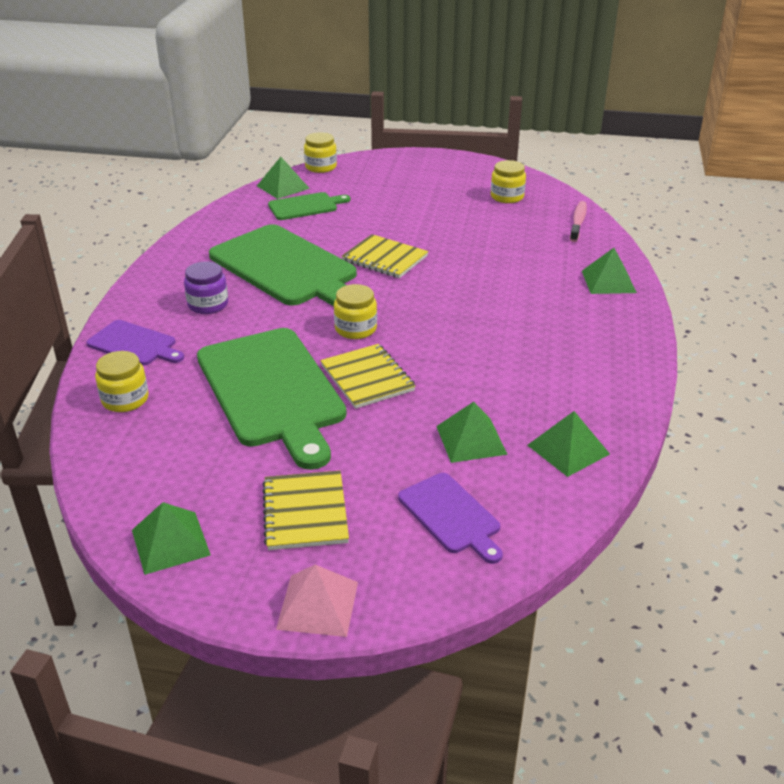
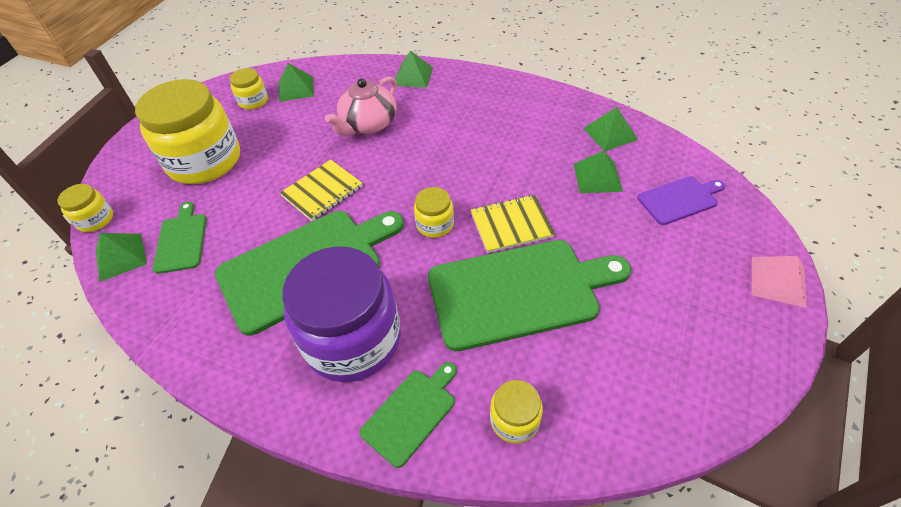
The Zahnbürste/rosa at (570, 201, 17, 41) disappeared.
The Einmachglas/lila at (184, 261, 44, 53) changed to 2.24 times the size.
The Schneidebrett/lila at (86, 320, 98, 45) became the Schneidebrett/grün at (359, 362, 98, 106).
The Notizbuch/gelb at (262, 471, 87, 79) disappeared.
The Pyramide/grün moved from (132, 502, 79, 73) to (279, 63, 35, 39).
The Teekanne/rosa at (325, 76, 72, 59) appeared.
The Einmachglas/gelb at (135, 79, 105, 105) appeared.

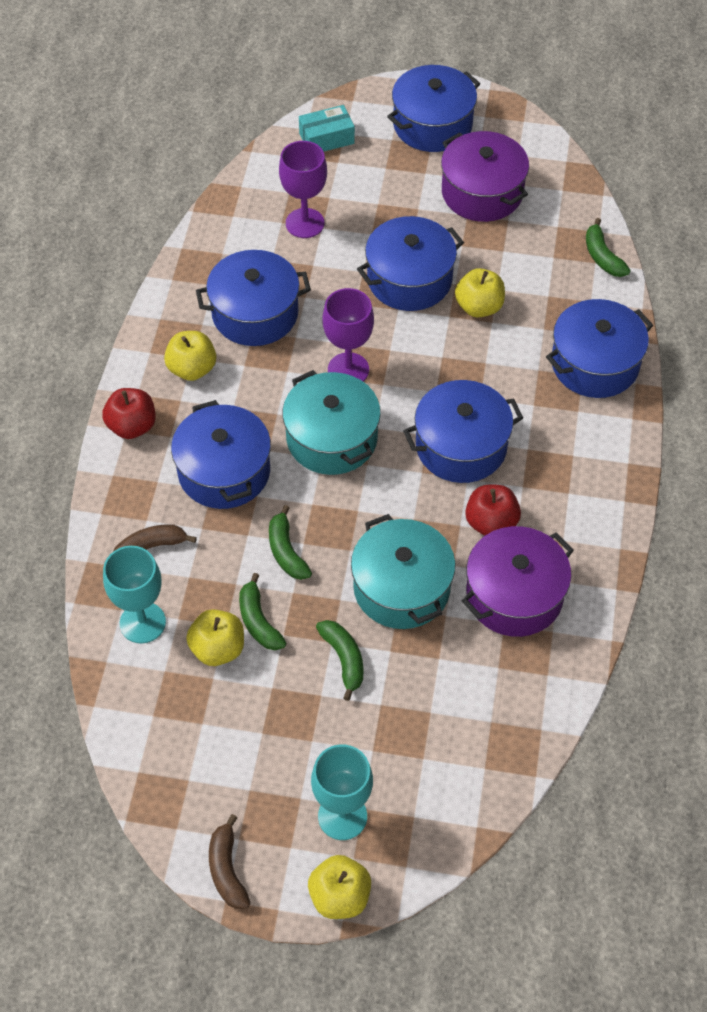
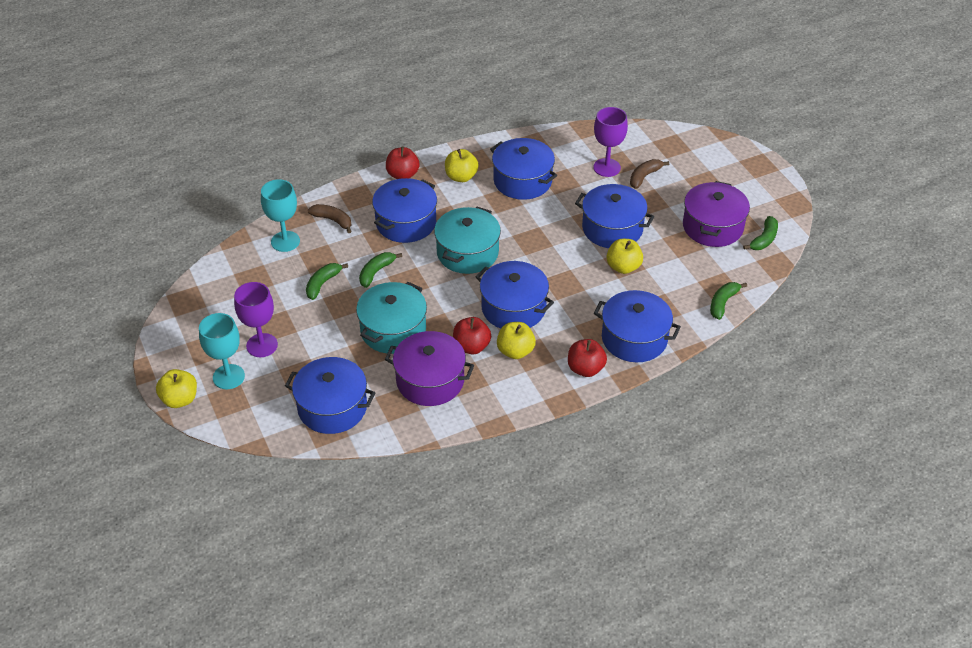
The Kochtopf/blau moved from (387, 65, 93, 87) to (285, 357, 90, 77).
The Schachtel/türkis at (299, 105, 56, 47) disappeared.
The Kelch/lila moved from (323, 288, 51, 93) to (234, 282, 44, 75).
The Apfel/gelb moved from (186, 609, 58, 57) to (497, 322, 39, 37).
The Banane/grün moved from (316, 620, 47, 81) to (743, 216, 35, 34).
The Banane/braun moved from (209, 814, 42, 95) to (630, 159, 39, 30).
The Apfel/rot at (568, 339, 39, 38) appeared.

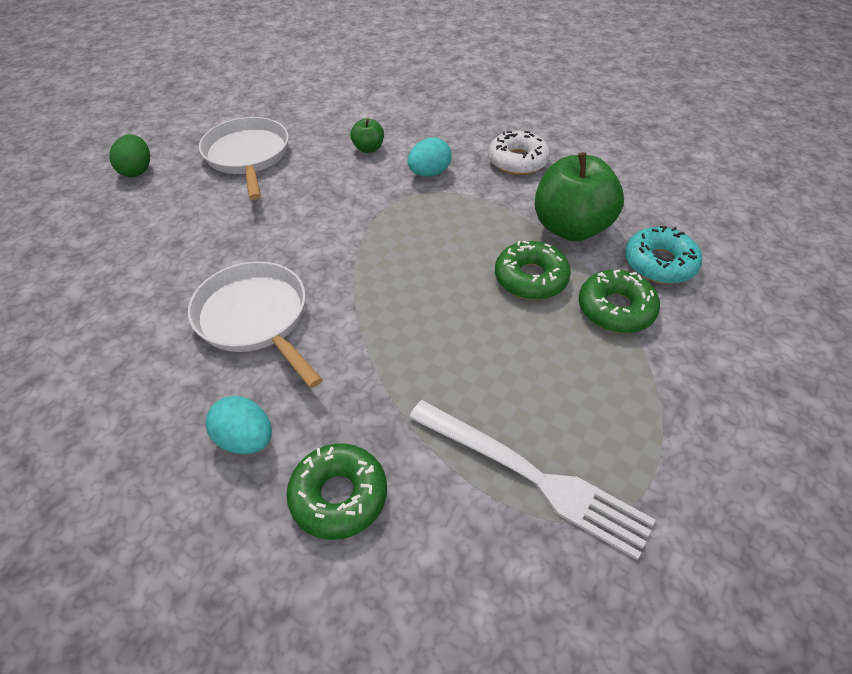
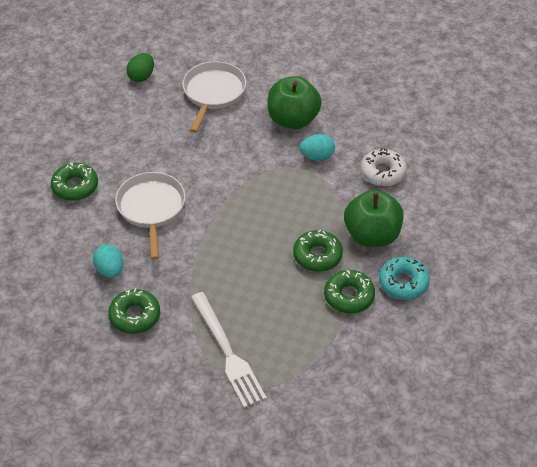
The Apfel/grün at (350, 118, 34, 35) changed to 2.16 times the size.
The Donut/grün at (51, 163, 47, 38) appeared.

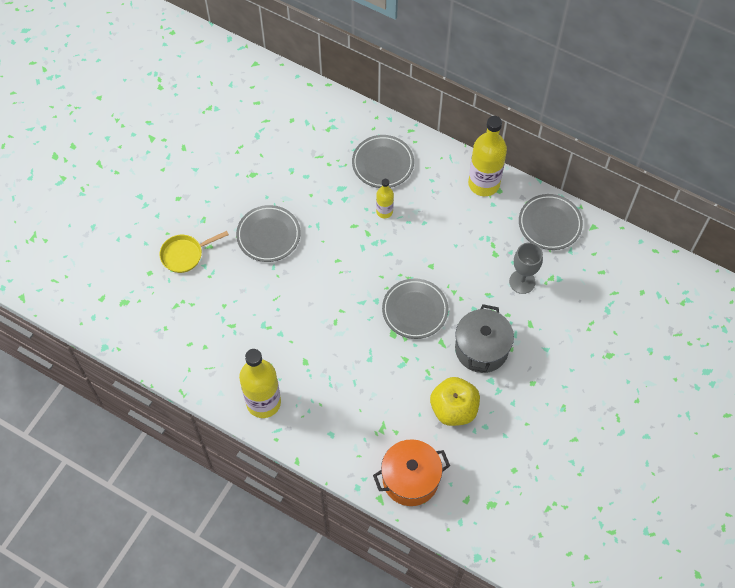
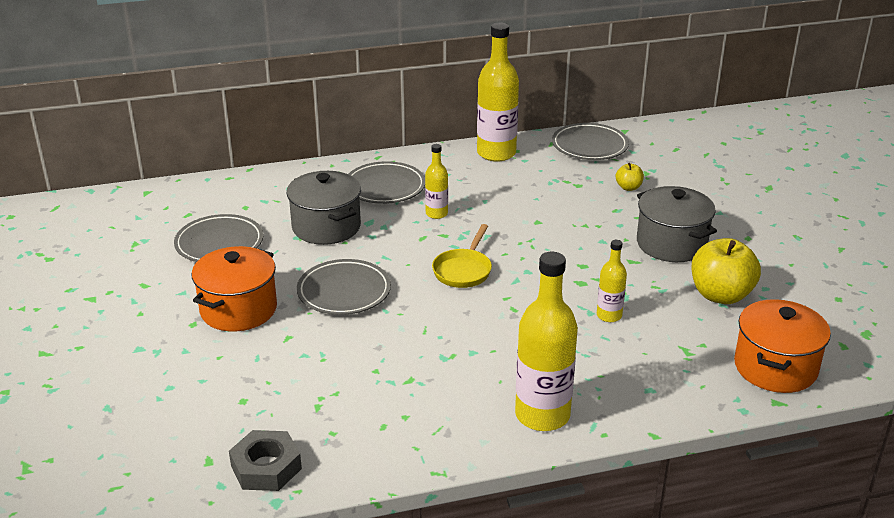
The Pfanne/gelb moved from (159, 231, 70, 42) to (432, 224, 60, 64).
The Kelch/grau at (509, 242, 34, 52) was replaced by the Apfel/gelb at (616, 163, 28, 28).
The Teller/grau moved from (382, 278, 66, 61) to (174, 214, 90, 48).
The Kochtopf/grau at (287, 171, 74, 74) appeared.
The Flasche/gelb at (597, 240, 30, 82) appeared.
The Kochtopf/orange at (192, 246, 85, 86) appeared.
The Sechskantmutter/grau at (229, 430, 73, 61) appeared.

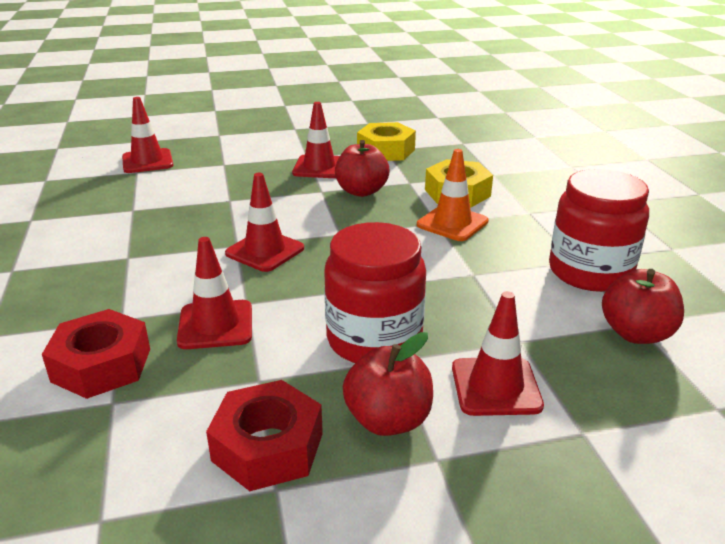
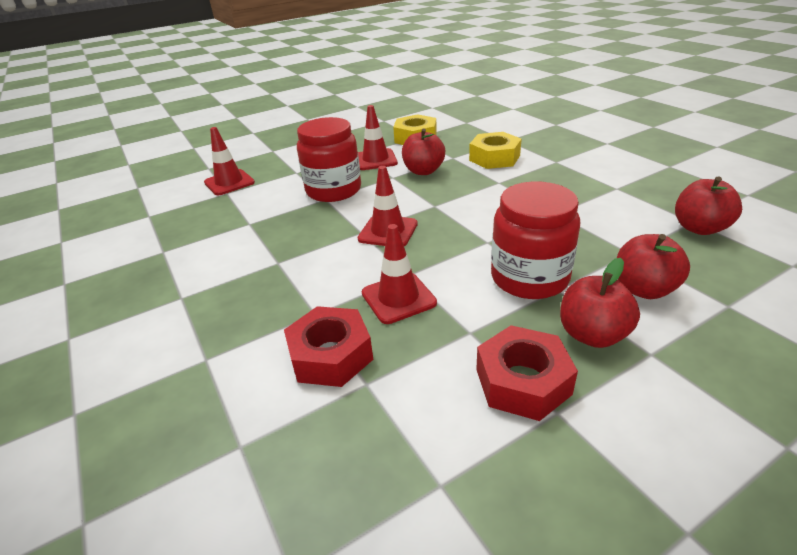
The Leitkegel/orange at (417, 149, 72, 92) disappeared.
The Einmachglas/rot moved from (549, 169, 100, 123) to (297, 117, 64, 85).
The Leitkegel/rot at (452, 291, 92, 125) was replaced by the Apfel/rot at (617, 234, 73, 65).

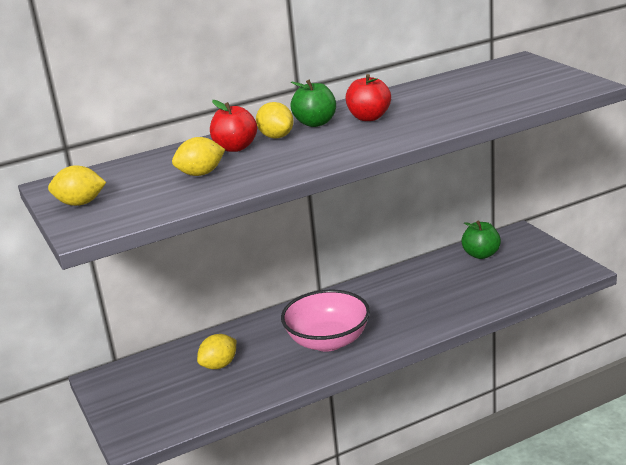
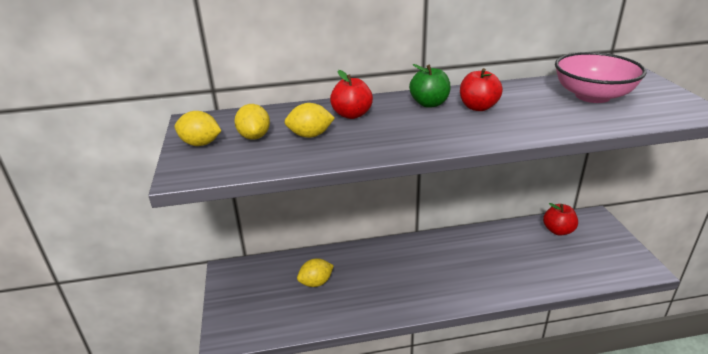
The Zitrone/gelb moved from (256, 102, 38, 37) to (234, 104, 36, 36).
The Apfel/grün at (461, 221, 40, 38) became the Apfel/rot at (543, 203, 35, 33).
The Schüssel/rosa moved from (281, 290, 89, 62) to (555, 52, 92, 51).

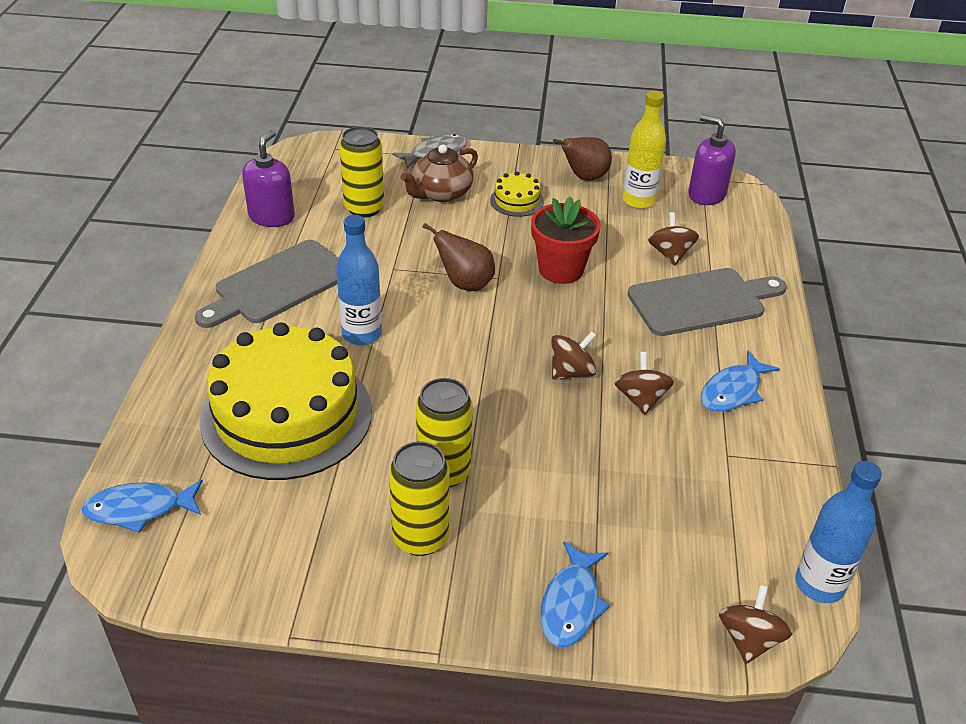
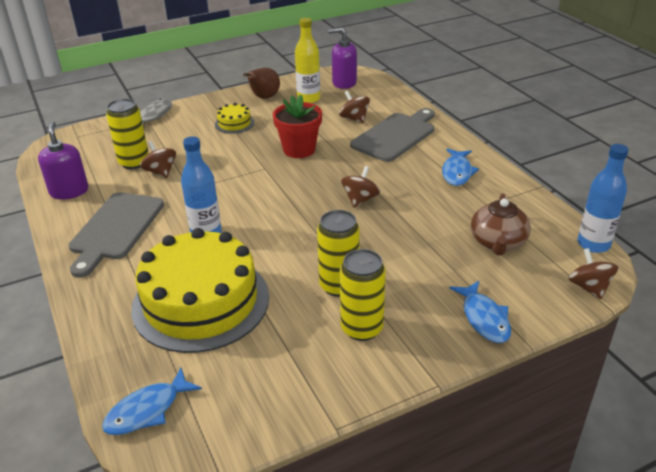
The Teekanne/braun moved from (401, 144, 77, 58) to (471, 193, 60, 63).
The Birne/braun at (423, 223, 72, 68) disappeared.
The Kreisel/braun moved from (614, 352, 60, 63) to (140, 141, 36, 37).

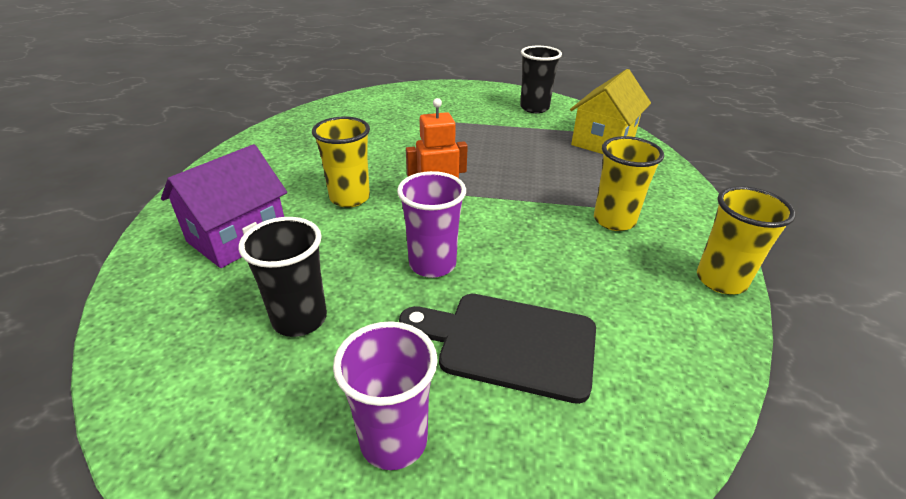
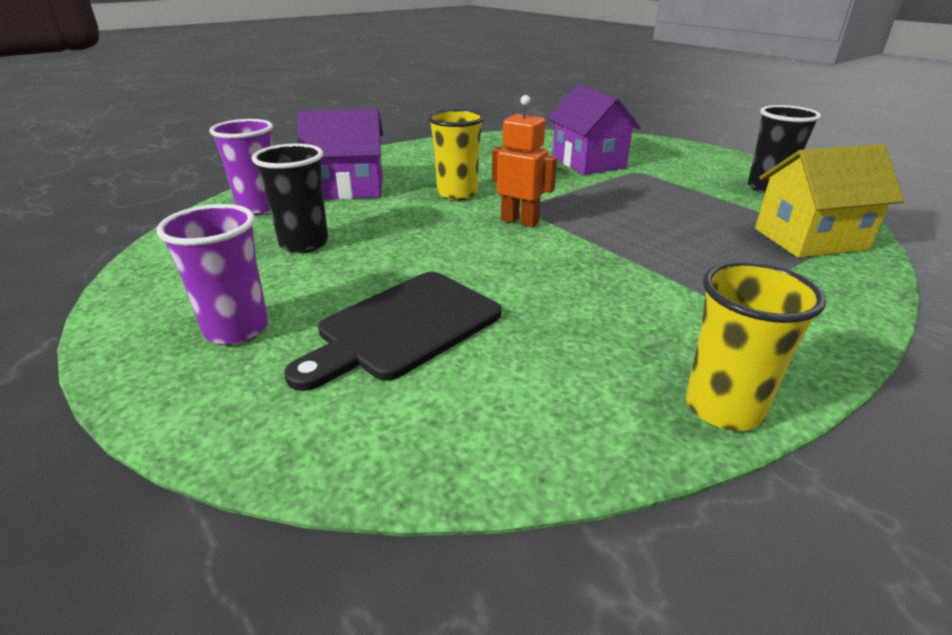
The Becher/gelb at (594, 136, 70, 95) disappeared.
The Becher/lila moved from (397, 171, 69, 107) to (209, 119, 64, 96).
The Schneidebrett/schwarz at (399, 294, 197, 110) turned 105 degrees counterclockwise.
The Haus/lila at (548, 84, 93, 91) appeared.

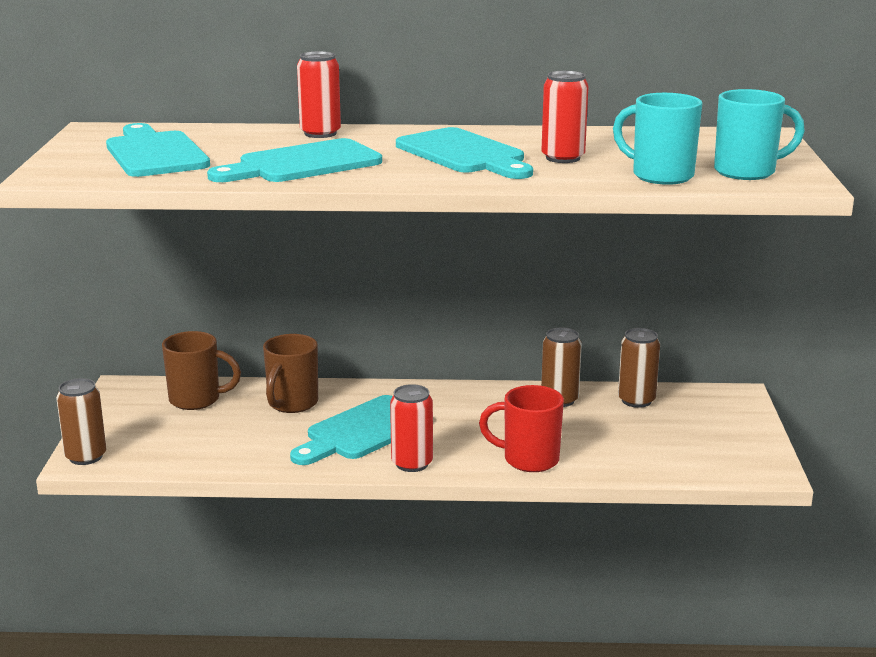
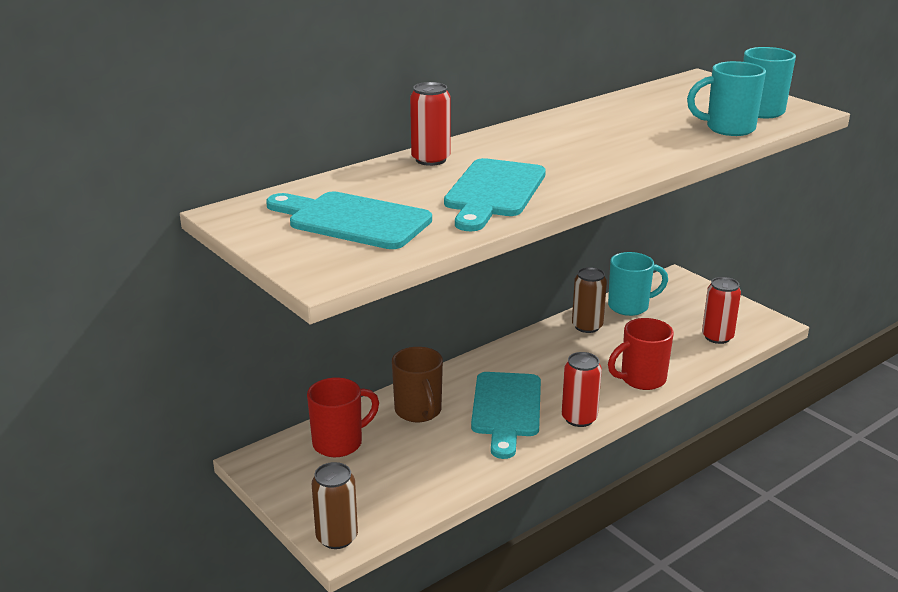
The Dose/rot moved from (541, 71, 48, 92) to (702, 277, 39, 67).
The Schneidebrett/türkis at (396, 127, 137, 52) disappeared.
The Dose/braun at (618, 328, 42, 80) was replaced by the Tasse/türkis at (608, 252, 60, 64).
The Tasse/braun at (162, 331, 79, 79) became the Tasse/rot at (307, 378, 72, 79).

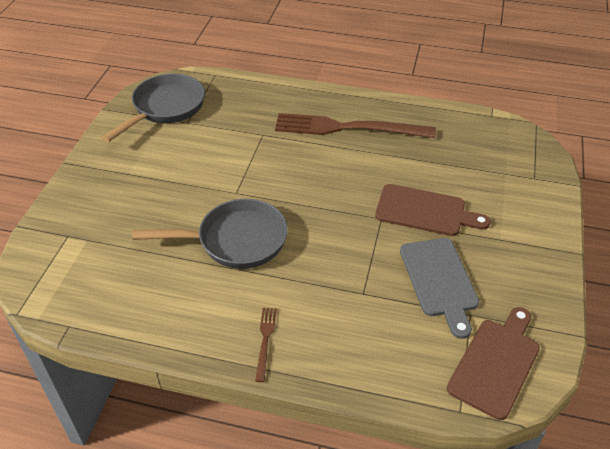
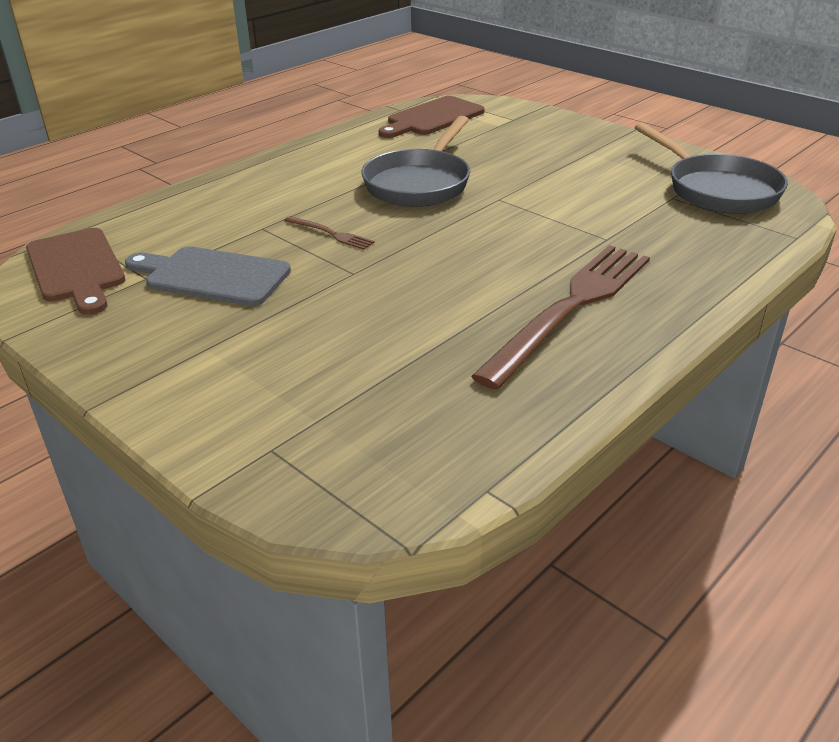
The Schneidebrett/braun moved from (375, 184, 116, 52) to (379, 96, 106, 42).
The Gabel/braun moved from (255, 307, 22, 75) to (284, 216, 91, 34).

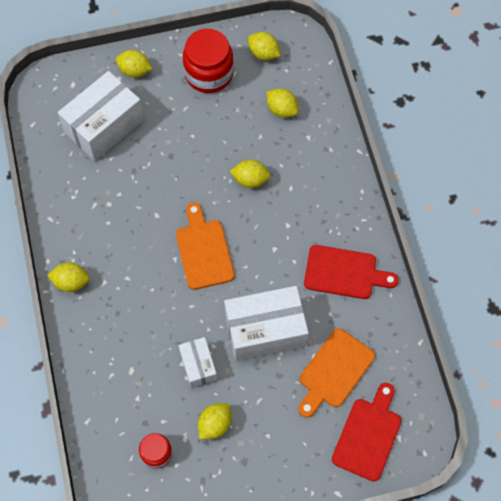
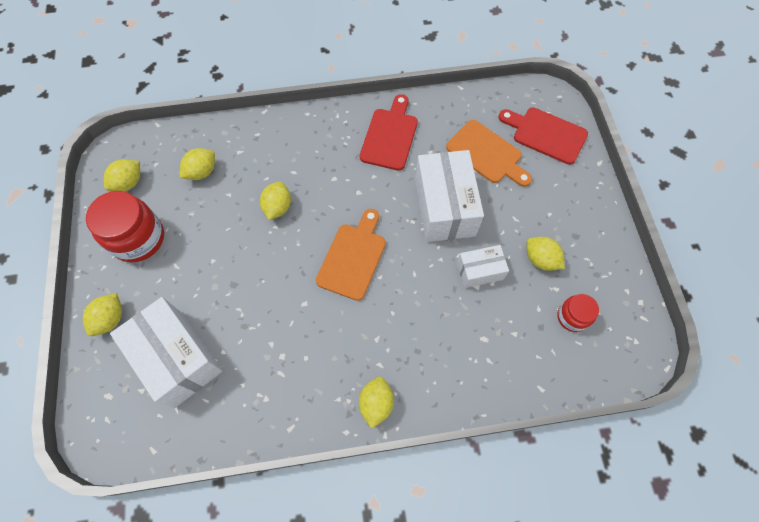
The Schneidebrett/orange at (176, 203, 58, 87) turned 120 degrees clockwise.

